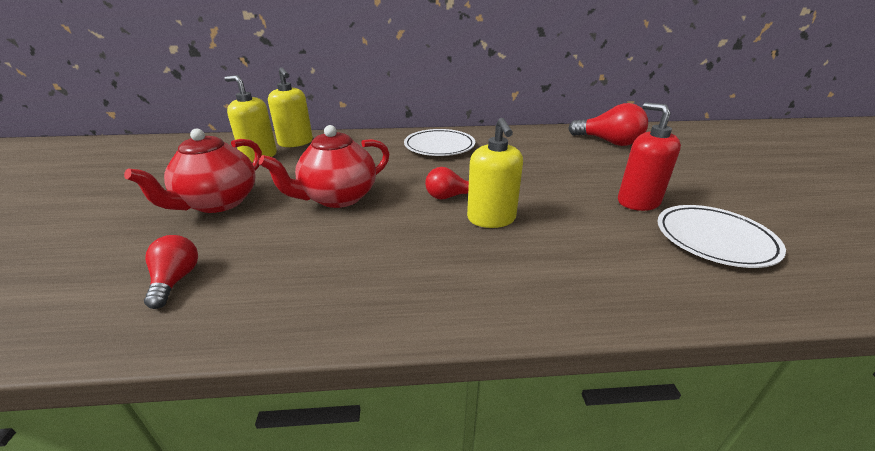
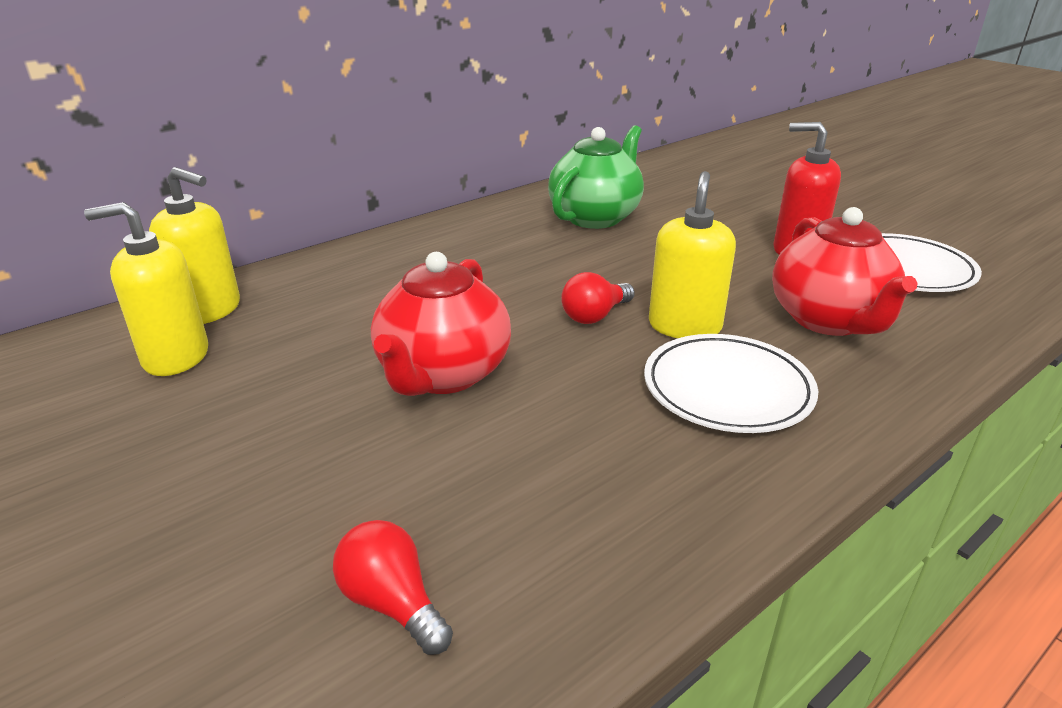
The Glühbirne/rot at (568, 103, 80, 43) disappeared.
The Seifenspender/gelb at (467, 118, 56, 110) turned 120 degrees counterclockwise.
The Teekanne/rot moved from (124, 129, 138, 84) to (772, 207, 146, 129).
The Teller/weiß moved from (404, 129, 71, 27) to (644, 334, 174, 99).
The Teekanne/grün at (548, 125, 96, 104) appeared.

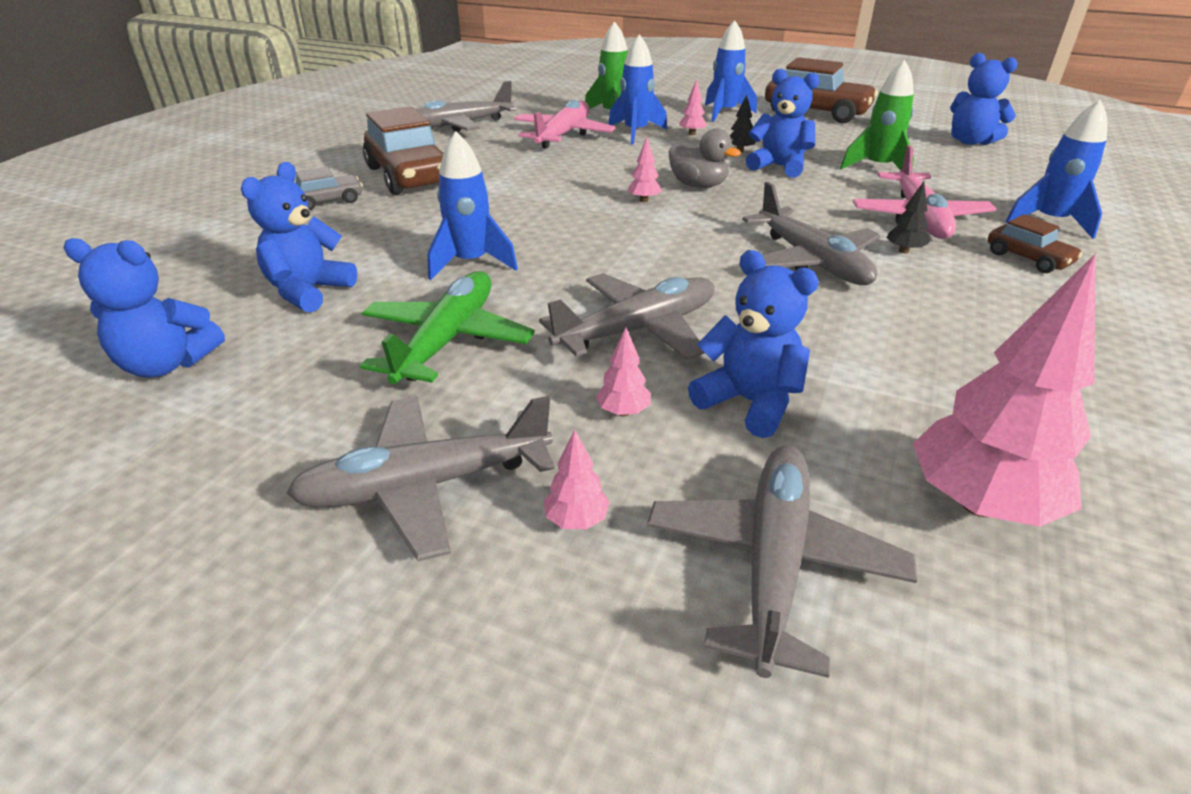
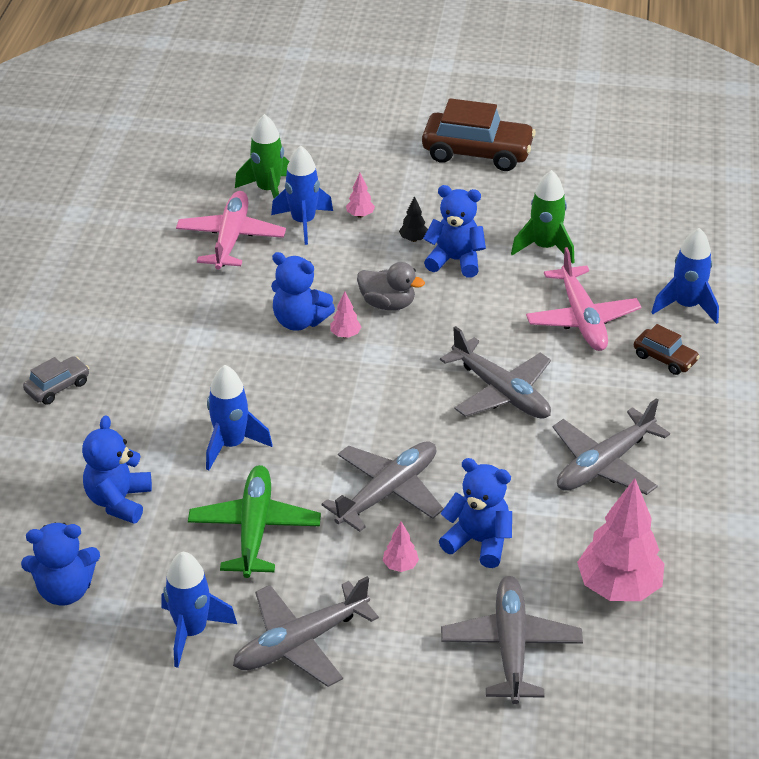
The Rakete/blau moved from (705, 20, 52, 102) to (161, 551, 76, 117).
The Teddybär/blau moved from (950, 53, 68, 92) to (271, 252, 64, 79).
The Flugzeug/grau moved from (415, 81, 101, 51) to (553, 398, 117, 97).
The Auto/braun at (363, 106, 80, 89) disappeared.
The Baum/schwarz at (887, 181, 41, 72) disappeared.
The Baum/rosa at (544, 429, 66, 100) disappeared.

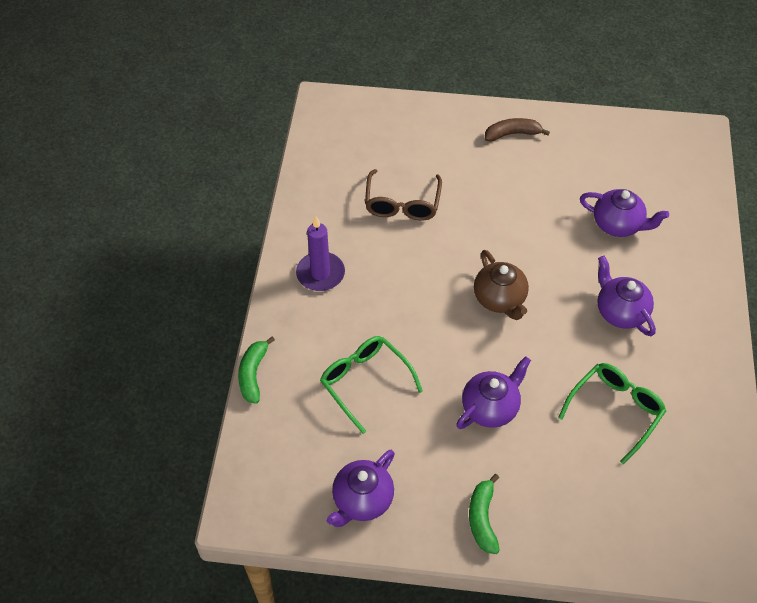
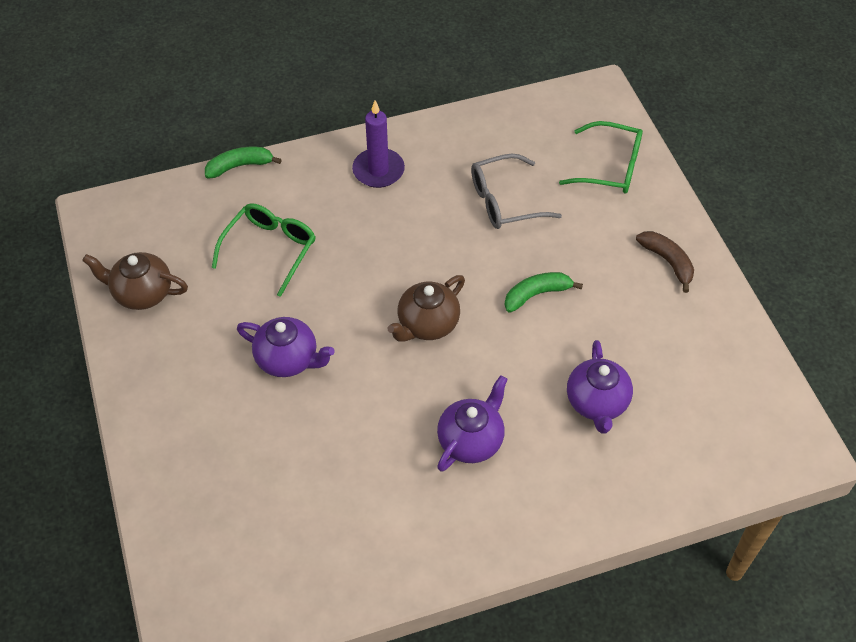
The Brille/braun at (365, 169, 77, 51) became the Brille/grau at (471, 154, 91, 75).
The Brille/grün moved from (558, 363, 108, 101) to (559, 121, 84, 72).
The Teekanne/lila at (326, 450, 69, 77) became the Teekanne/braun at (82, 252, 106, 58).
The Banane/grün moved from (469, 474, 31, 80) to (505, 272, 78, 41).

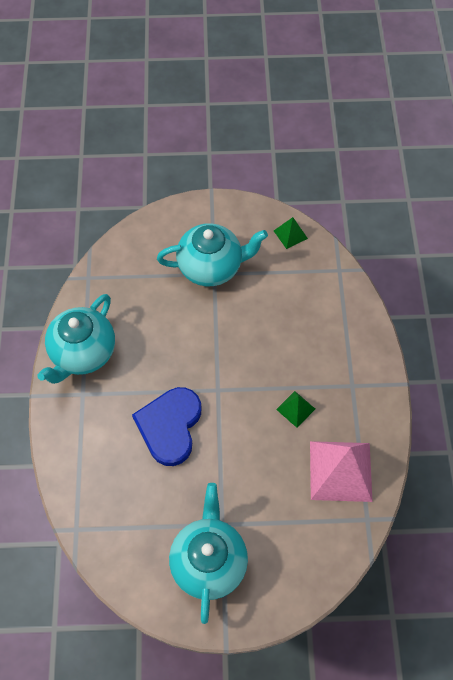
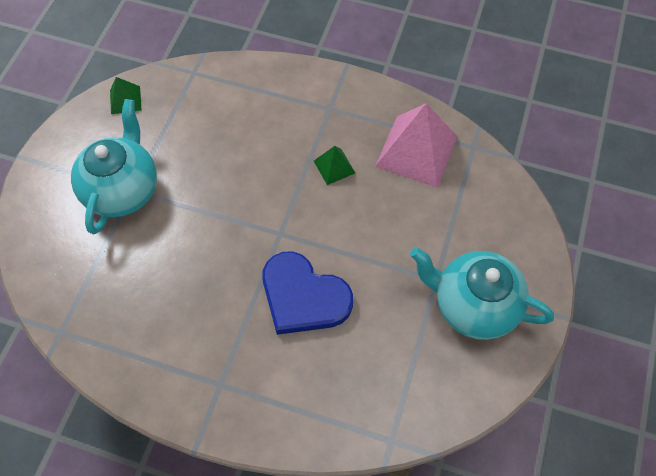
The Teekanne/türkis at (37, 294, 78, 90) disappeared.

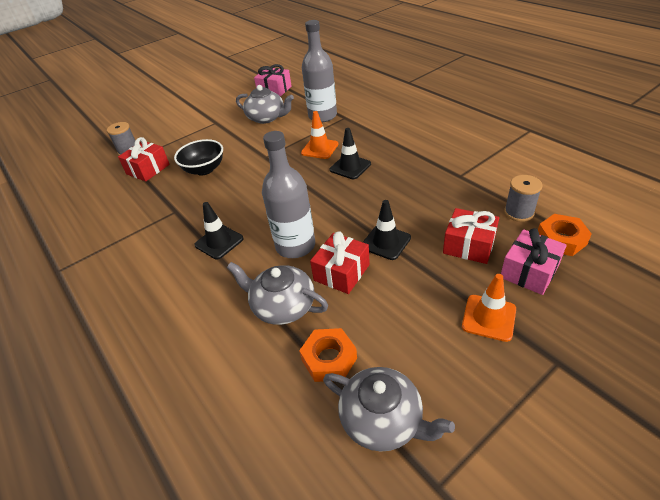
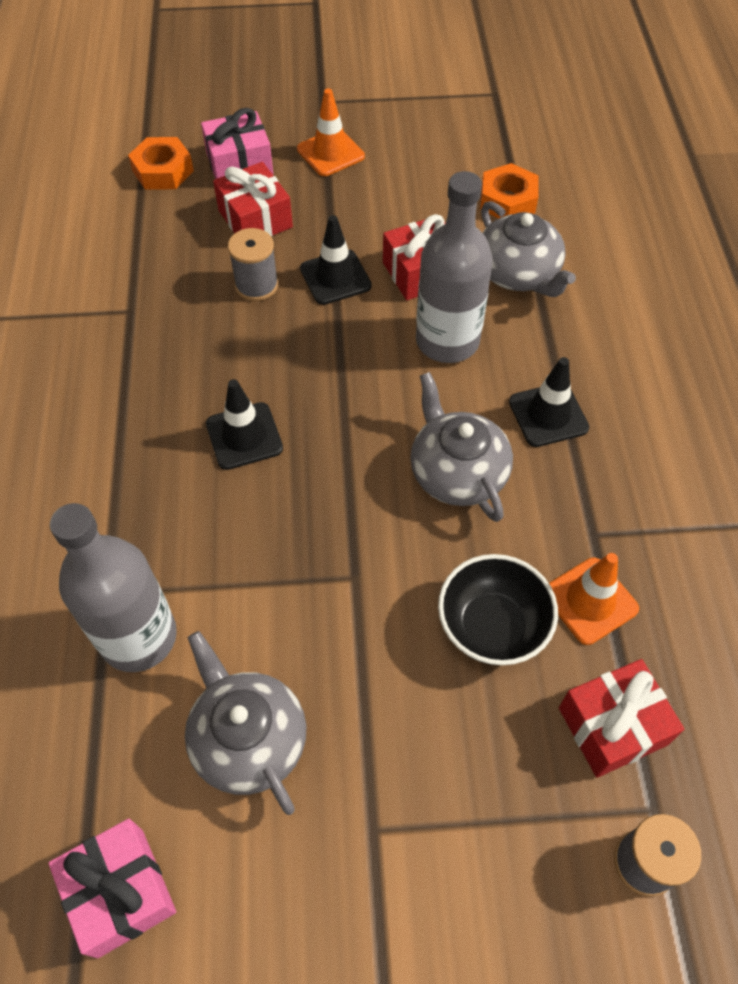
The Leitkegel/orange moved from (301, 111, 37, 48) to (549, 553, 90, 92).
The Garnrolle/grau moved from (504, 175, 38, 47) to (228, 228, 50, 73).
The Teekanne/grau moved from (323, 367, 132, 85) to (410, 372, 103, 150).

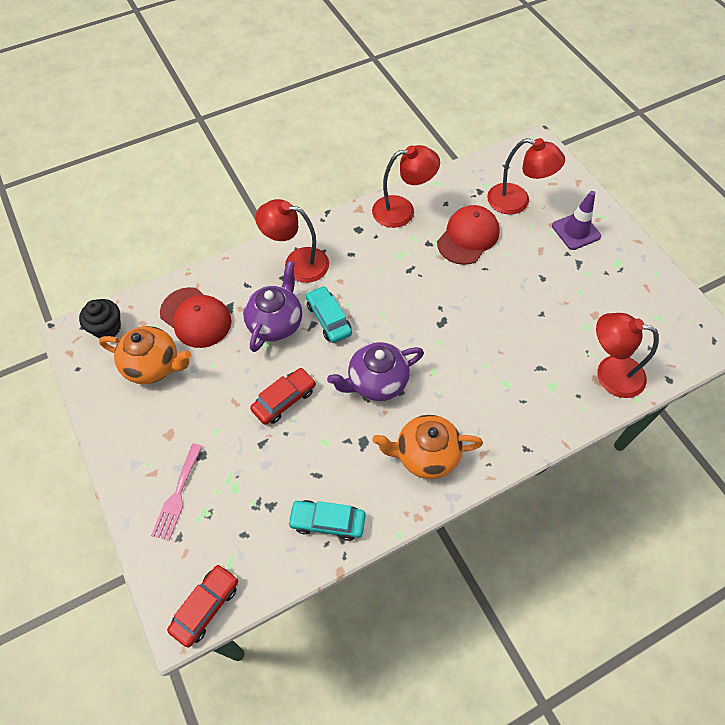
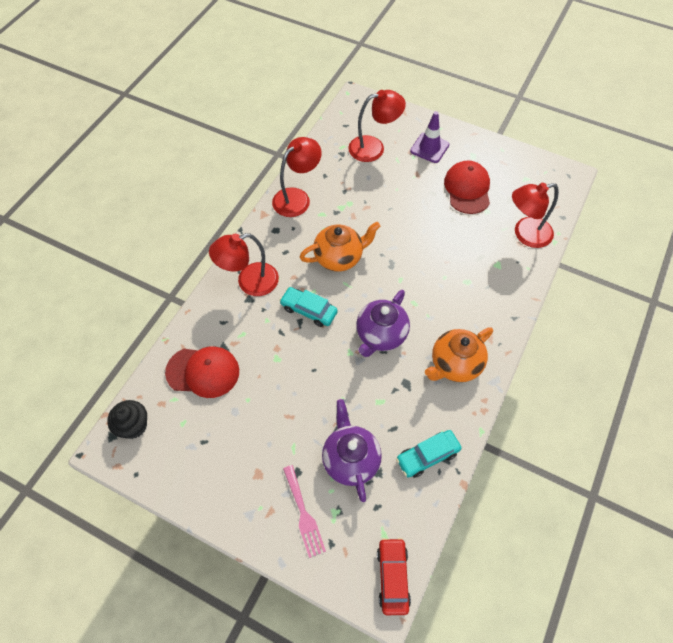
The Kappe/rot moved from (437, 205, 63, 60) to (444, 161, 46, 53).
The Teekanne/lila moved from (243, 261, 59, 91) to (322, 399, 60, 103).
The Teekanne/orange moved from (99, 326, 93, 58) to (300, 222, 81, 50).
The Auto/rot at (250, 368, 66, 57) disappeared.

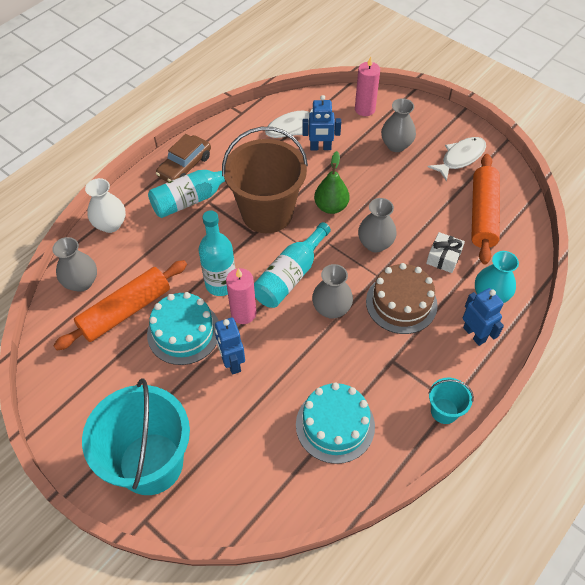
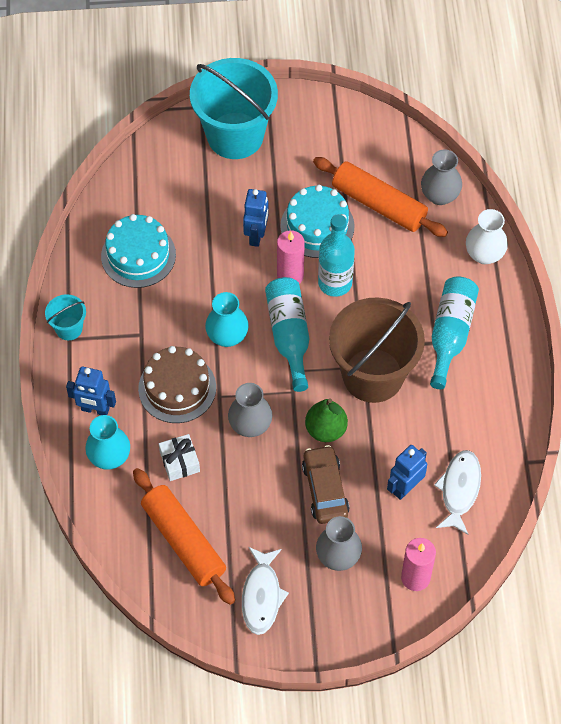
The Auto/braun moved from (156, 134, 55, 48) to (302, 445, 48, 79).
The Nudelholz/orange at (53, 260, 134, 91) turned 60 degrees counterclockwise.
The Vase/grau at (312, 264, 41, 55) became the Vase/türkis at (205, 292, 44, 55).
The Roboter/blau at (215, 317, 30, 58) turned 75 degrees clockwise.

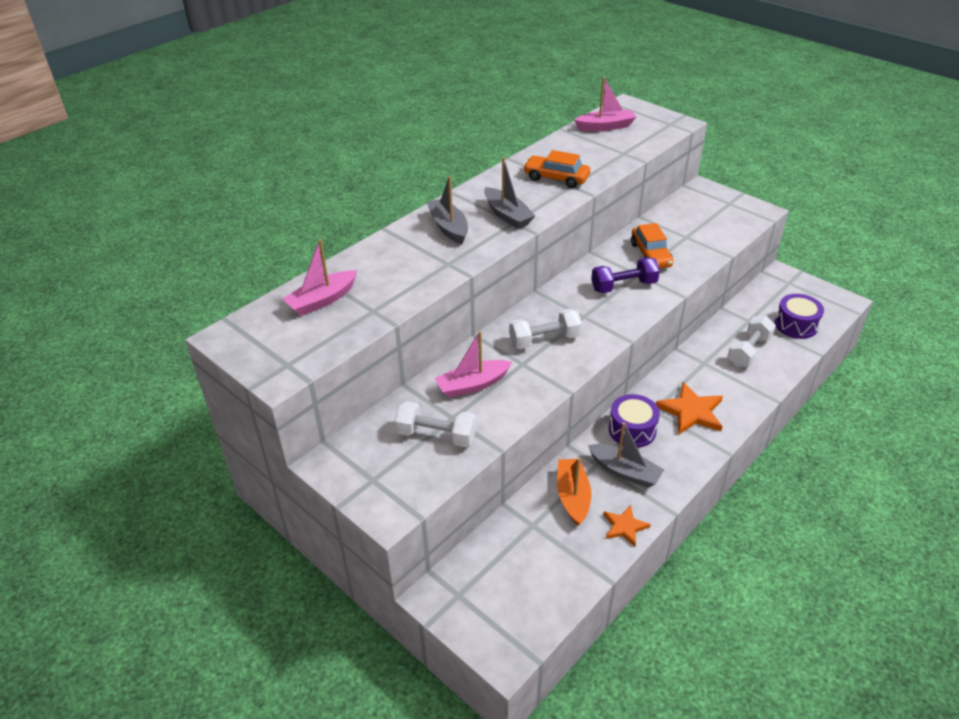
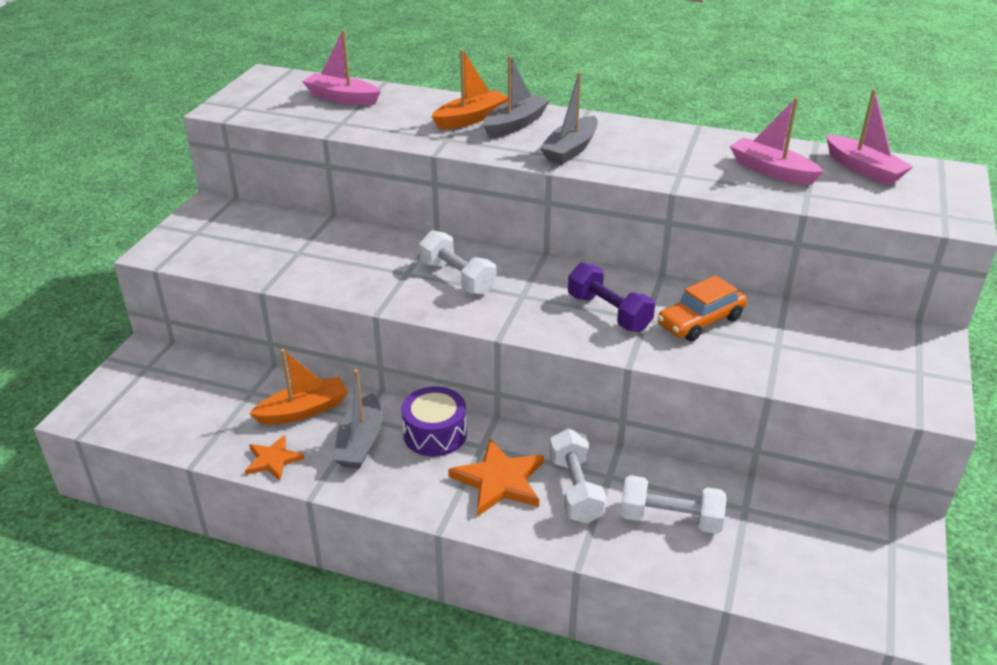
The Auto/orange at (523, 150, 67, 38) disappeared.
The Trommel/lila at (775, 294, 49, 45) disappeared.
The Boot/rosa moved from (435, 331, 77, 67) to (730, 97, 94, 88).
The Hantel/weiß moved from (394, 401, 83, 46) to (549, 428, 57, 96).
The Boot/orange at (431, 49, 77, 81) appeared.

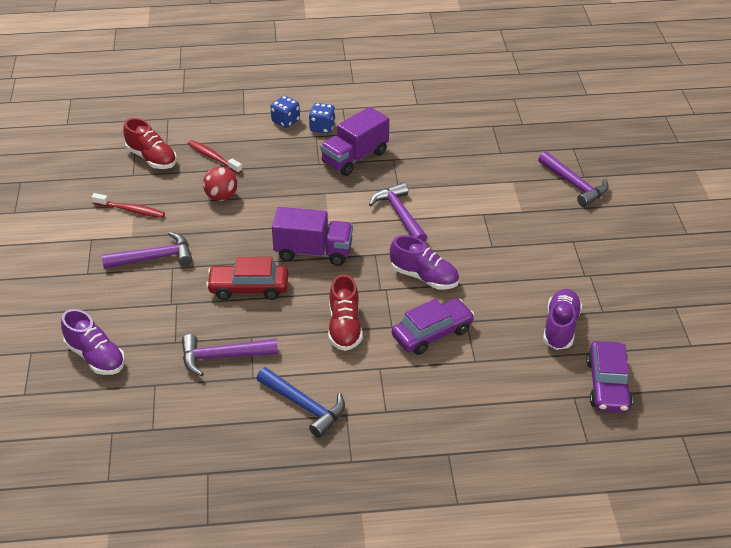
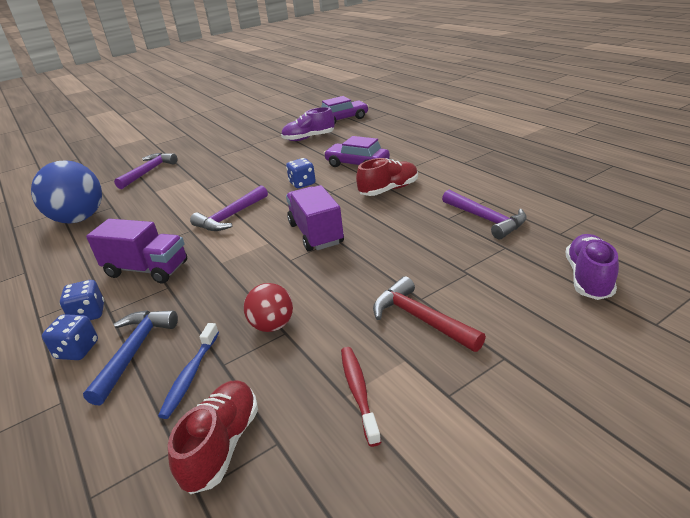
The Zahnbürste/rot at (188, 140, 54, 34) became the Zahnbürste/blau at (158, 323, 61, 96).
The Hammer/lila at (102, 232, 91, 37) became the Hammer/rot at (373, 276, 113, 76).
The Schuh/lila at (390, 235, 69, 55) was replaced by the Spielwürfel/blau at (286, 158, 30, 30).
The Auto/rot at (206, 257, 82, 43) disappeared.
The Hammer/blau moved from (256, 367, 89, 71) to (83, 310, 95, 95).
The Ball/blau at (31, 160, 71, 64) appeared.

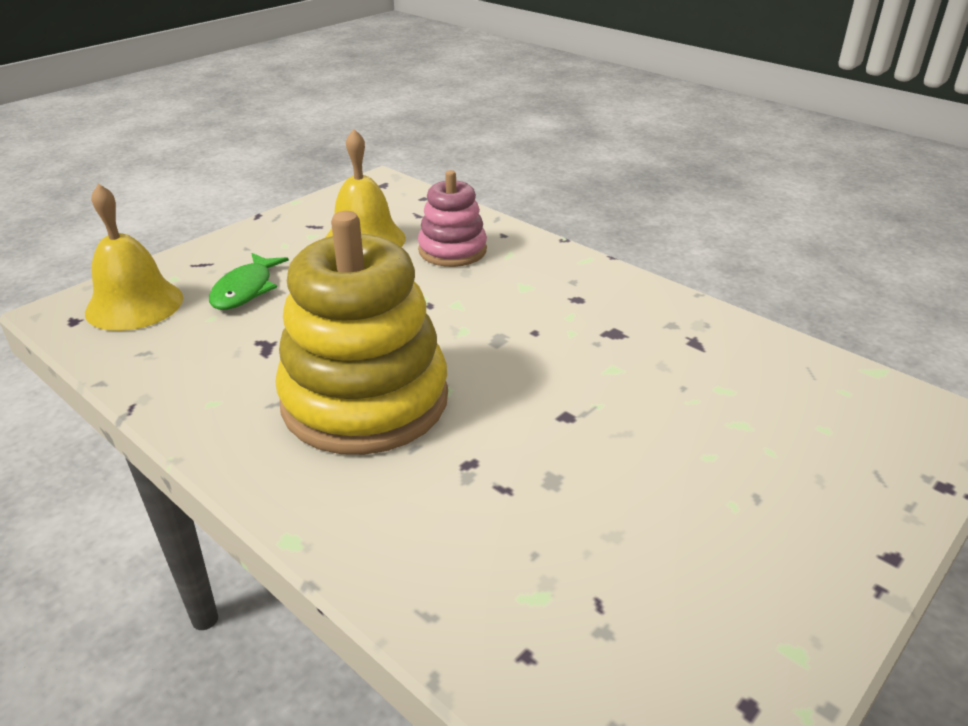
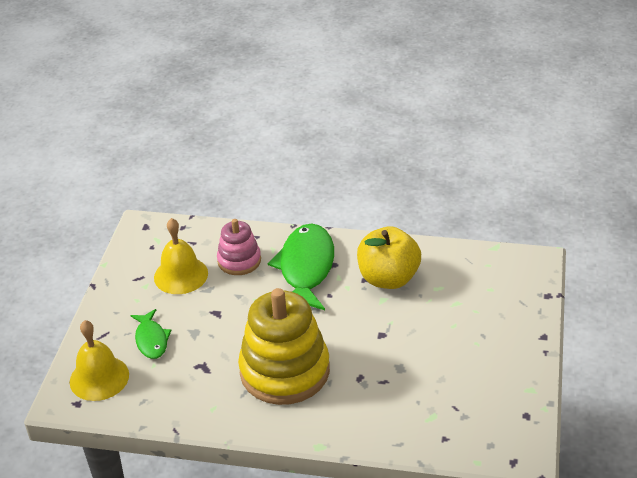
The Fisch/grün at (268, 224, 66, 86) appeared.
The Apfel/gelb at (357, 226, 64, 63) appeared.

